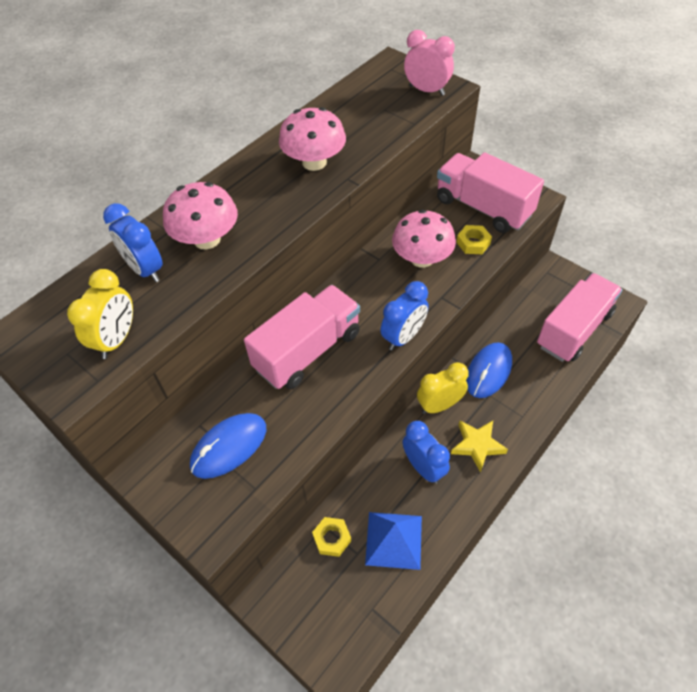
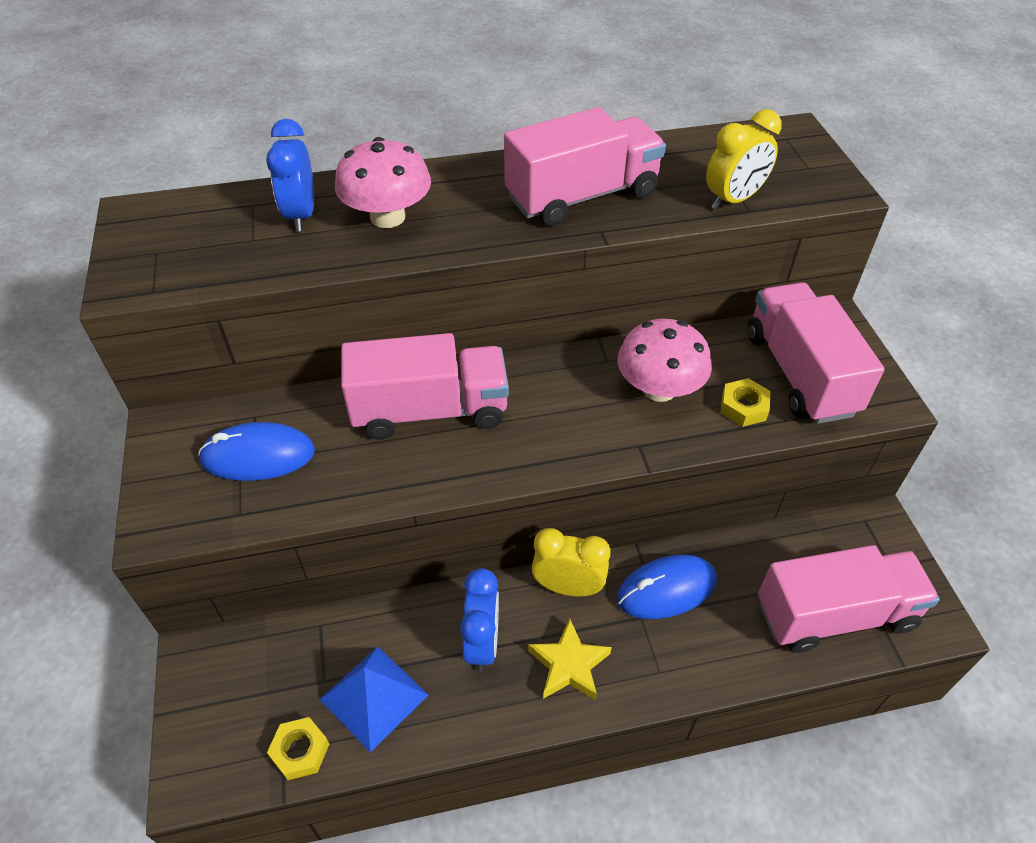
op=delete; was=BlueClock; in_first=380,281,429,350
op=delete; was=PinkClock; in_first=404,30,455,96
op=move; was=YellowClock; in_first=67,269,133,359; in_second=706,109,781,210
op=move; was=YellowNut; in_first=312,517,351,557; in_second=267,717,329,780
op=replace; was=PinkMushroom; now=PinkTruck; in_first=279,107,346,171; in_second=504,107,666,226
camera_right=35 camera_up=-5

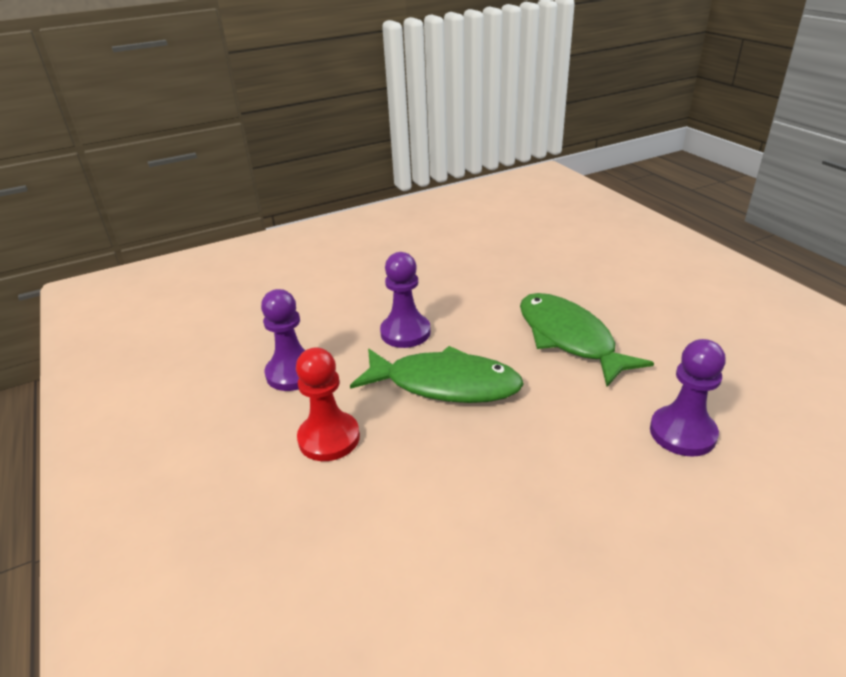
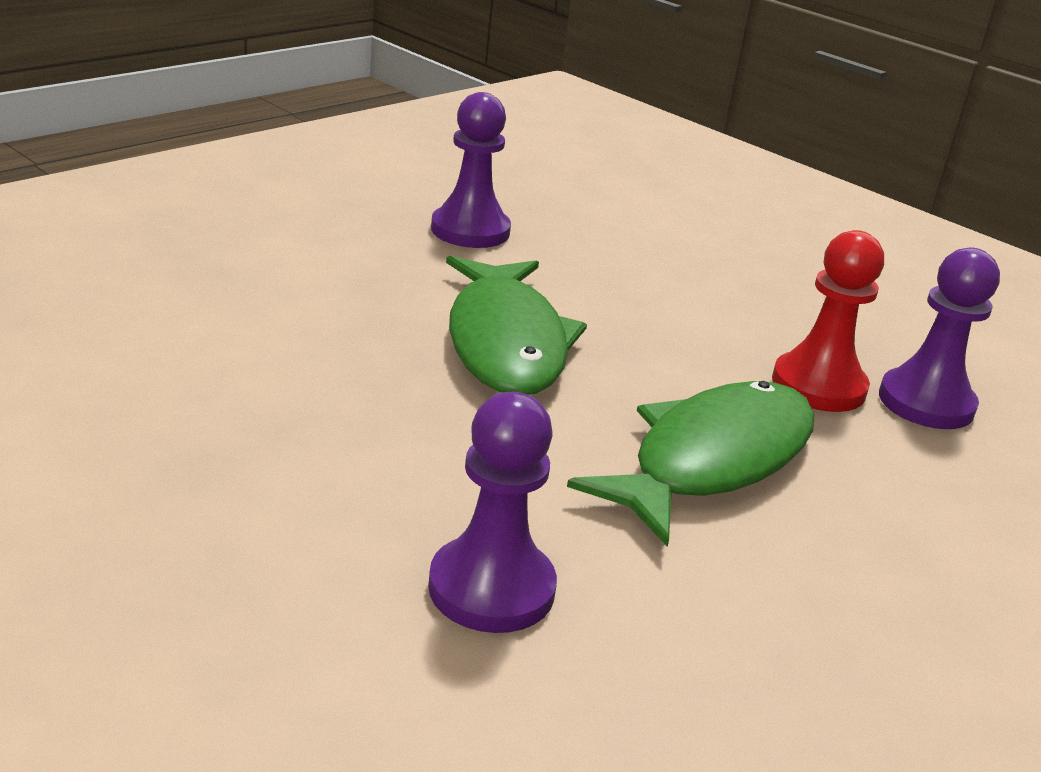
op=move; was=RedPawn; in_first=296,348,360,461; in_second=772,230,884,412
op=move; was=PurplePawn; in_first=380,252,431,348; in_second=879,247,1000,429
camera_right=65 camera_up=-5

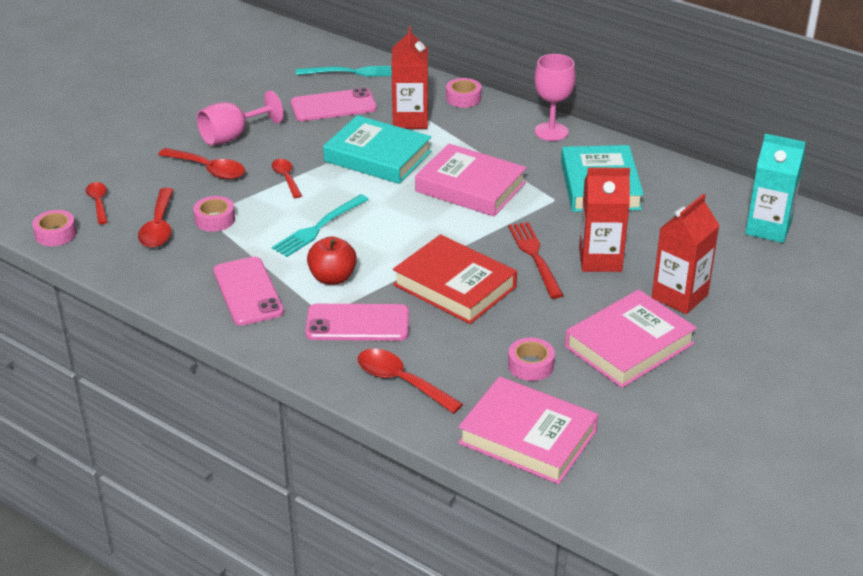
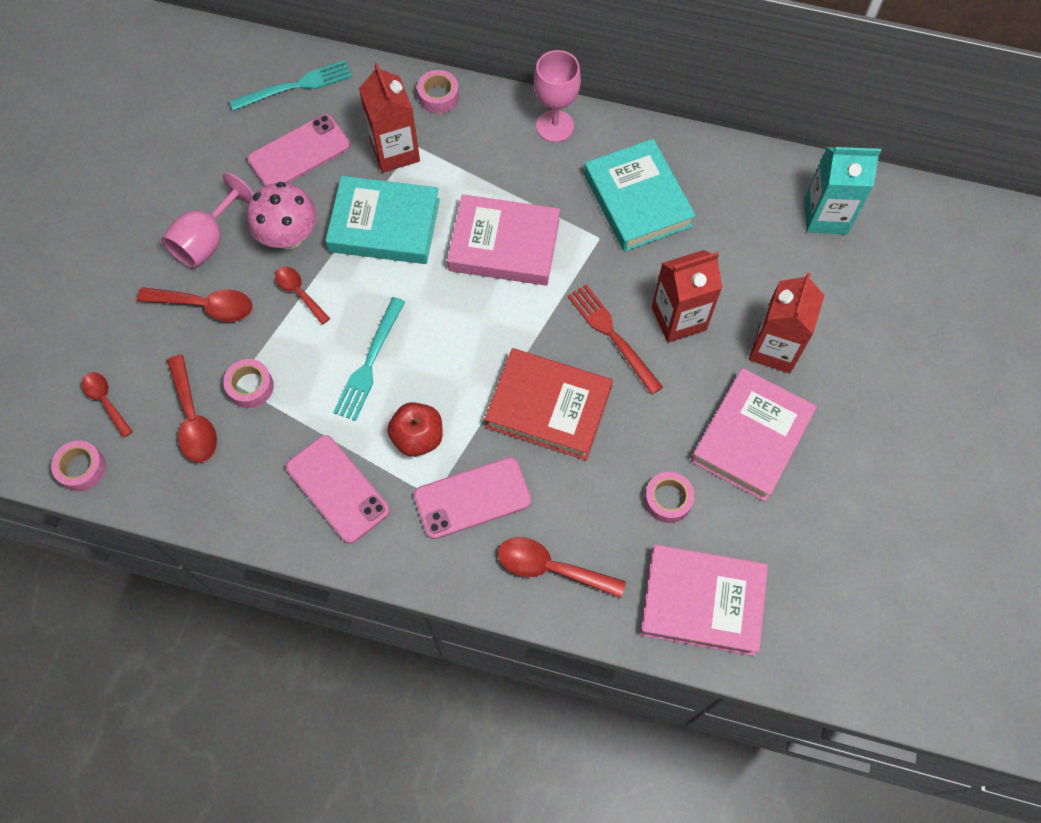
op=insert; now=PinkMushroom; in_second=247,182,317,249
camera_right=-20 camera_up=30

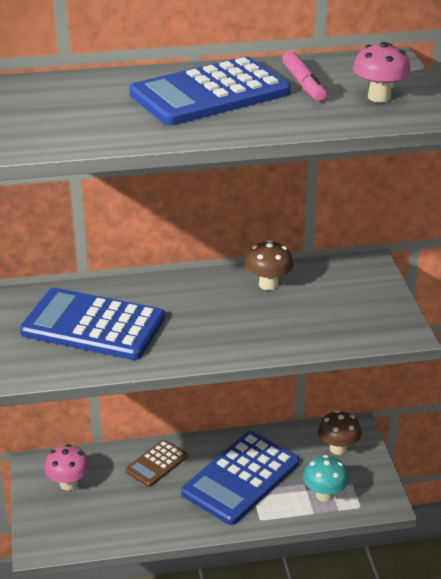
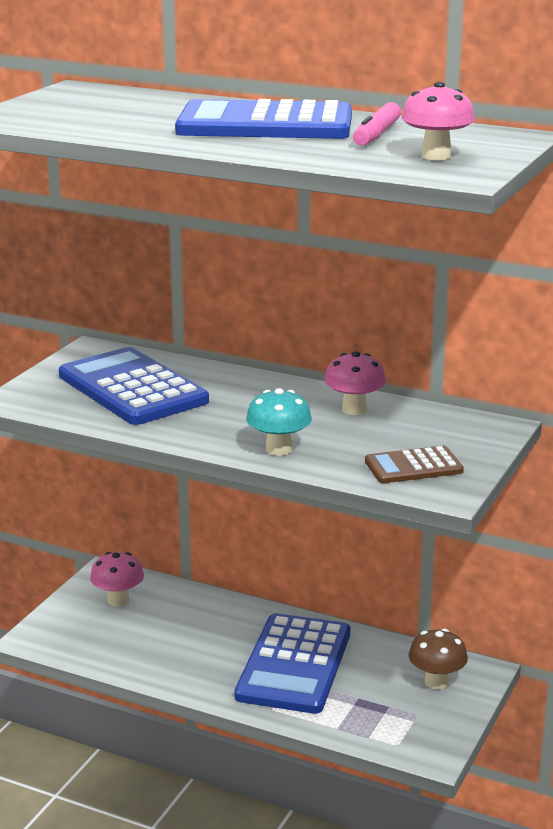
op=move; was=BrownCalculator; in_first=125,440,188,487; in_second=365,446,464,483
op=move; was=TurquoiseMushroom; in_first=303,455,349,502; in_second=246,388,312,456
op=recolor; was=BrownMushroom; now=PinkMushroom; in_first=245,240,294,290; in_second=324,351,386,415
op=rotate; was=BlueCalculator; in_first=181,431,299,525; in_second=235,613,351,714; clockwise=-60
camera_right=35 camera_up=-10

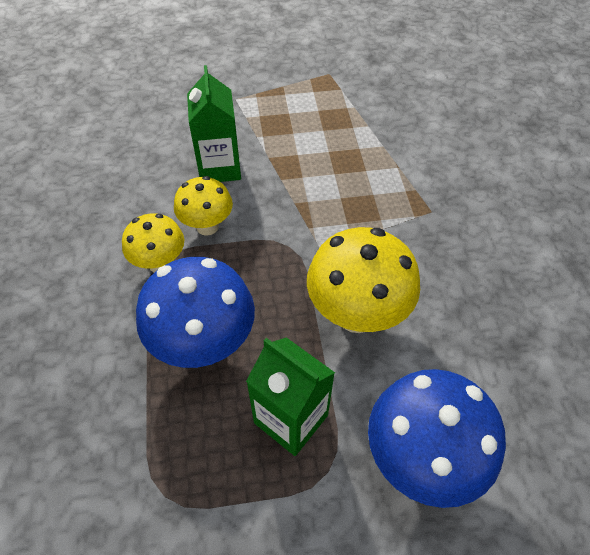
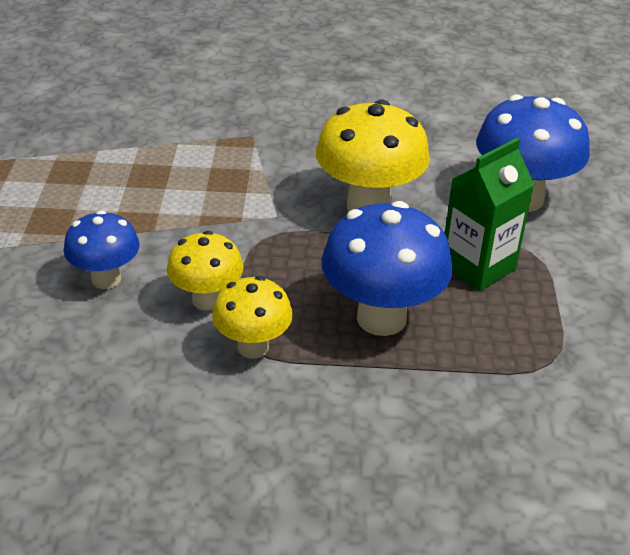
op=replace; was=GreenCarton; now=BlueMushroom; in_first=187,65,241,182; in_second=64,210,140,289
camera_right=-80 camera_up=-15

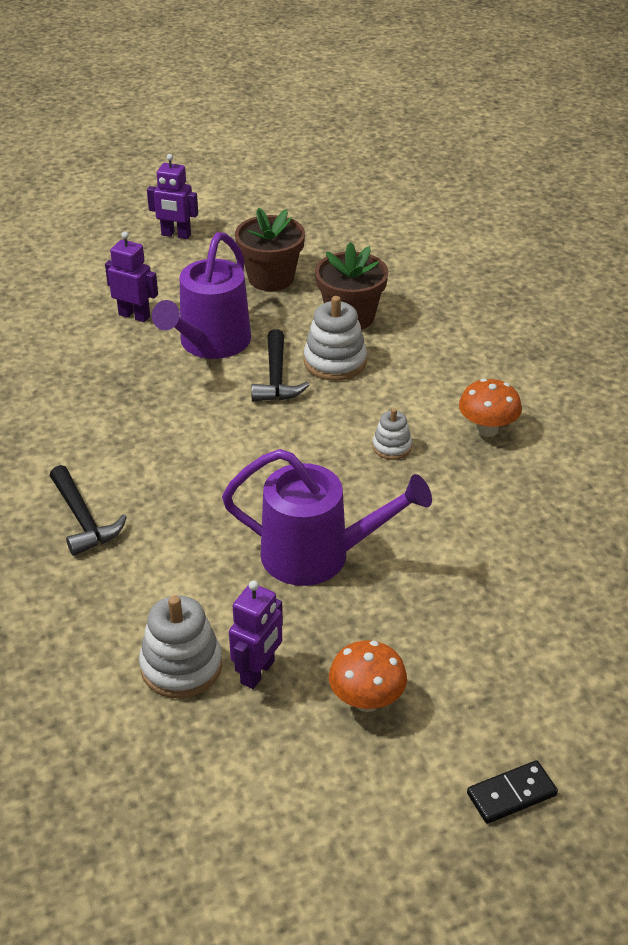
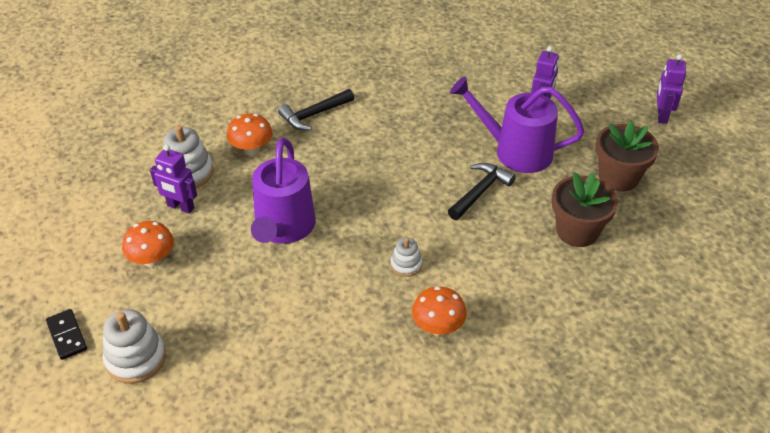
op=insert; now=OrangeMushroom; in_second=227,114,273,156
op=move; was=WhiteStackingToy; in_first=304,296,367,381; in_second=102,309,166,384
op=rotate; was=BlackHammer; in_first=251,329,309,402; in_second=448,163,516,220; clockwise=135
camera_right=85 camera_up=5

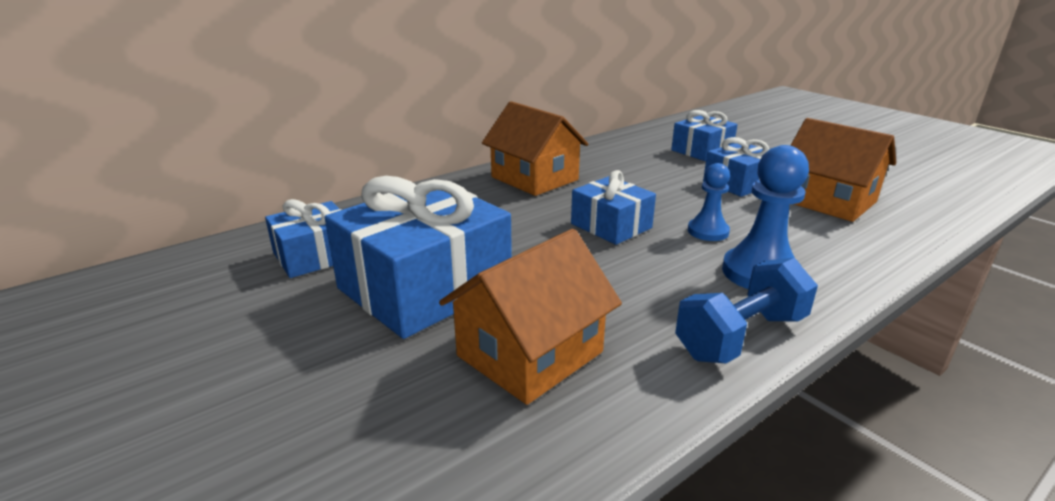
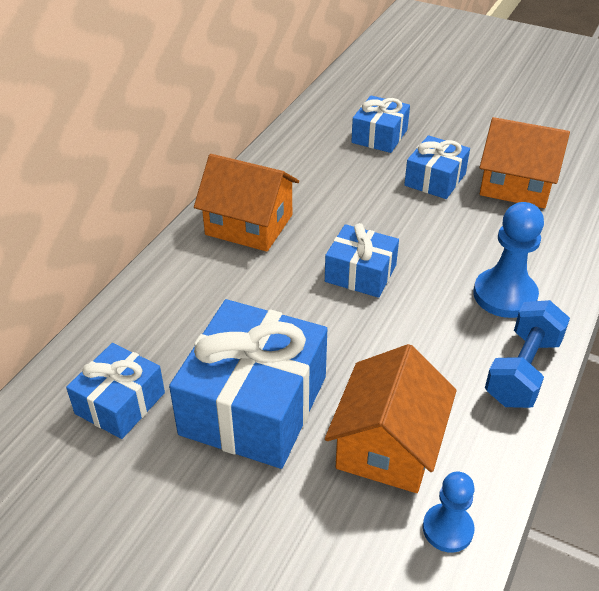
op=move; was=BluePawn; in_first=688,163,730,241; in_second=423,472,475,553
camera_right=-25 camera_up=15

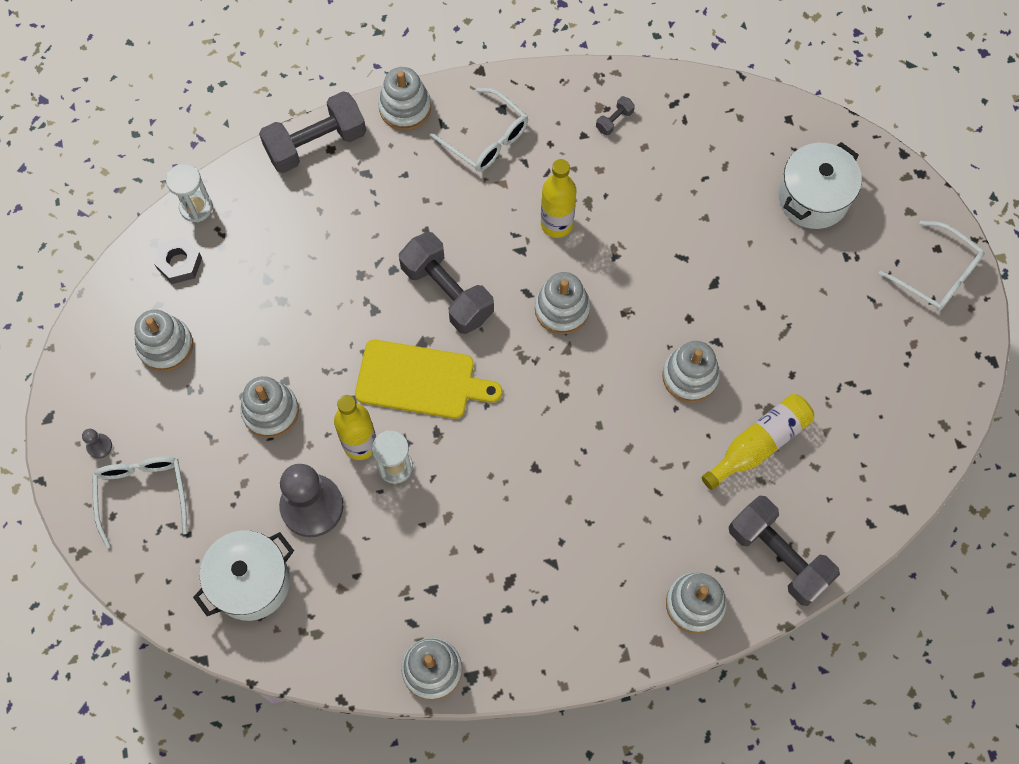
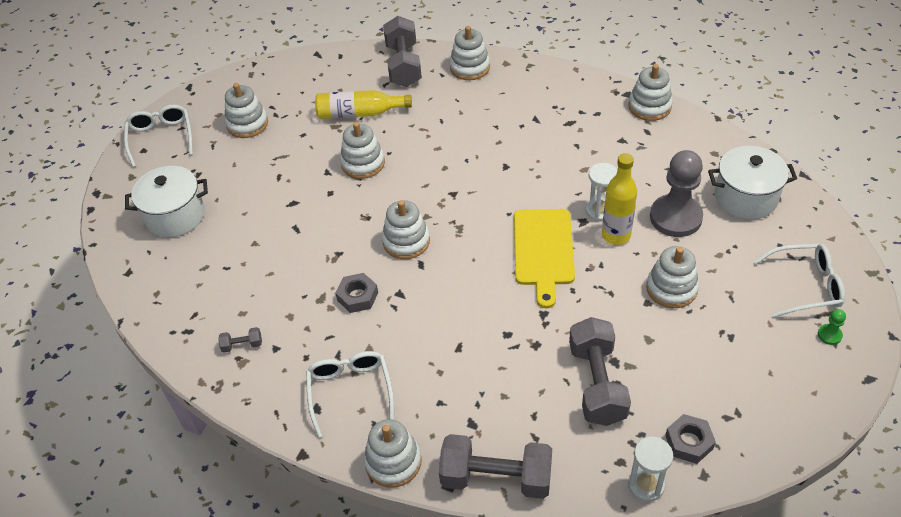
op=move; was=WhiteStackingToy; in_first=134,309,193,372; in_second=225,83,268,138
op=move; was=GreyDumbbell; in_first=399,232,494,334; in_second=569,317,631,426
op=replace; was=YellowBottle; now=GreyNut; in_first=541,159,576,238; in_second=335,273,378,313
op=recolor; was=GreyPawn; now=GreenPawn; in_first=82,429,112,459; in_second=818,309,846,345
op=rotate; was=WhiteGlasses; in_first=92,456,187,548; in_second=754,244,845,317; clockwise=-120
op=rotate; was=YellowCuttingBoard; in_first=355,340,502,419; in_second=514,209,575,308; clockwise=-135
camera_right=-140 camera_up=-20

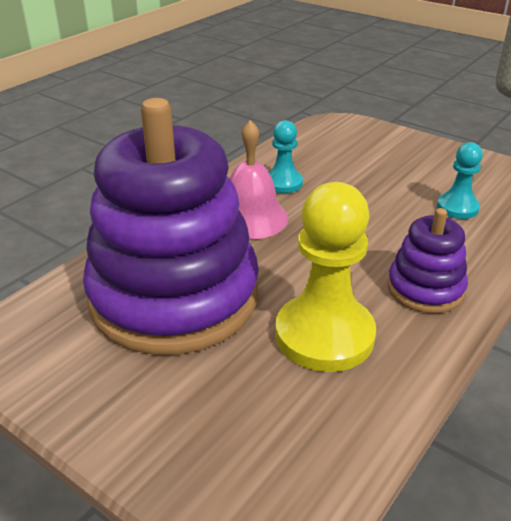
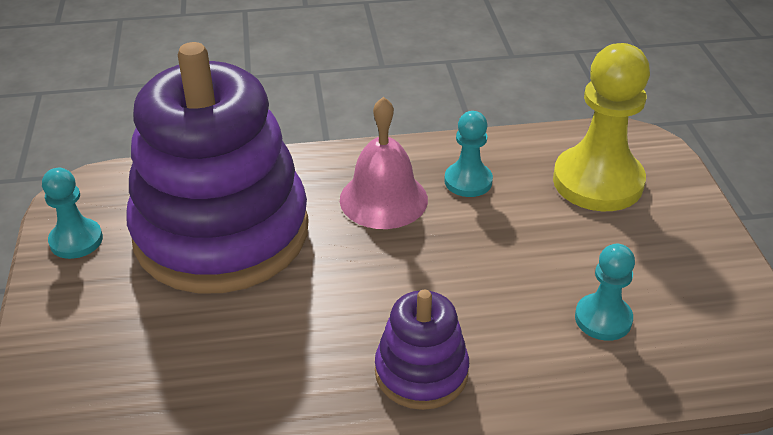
op=insert; now=TurquoisePawn; in_second=42,168,103,259
op=move; was=YellowPawn; in_first=275,182,376,372; in_second=553,43,650,211
camera_right=45 camera_up=5

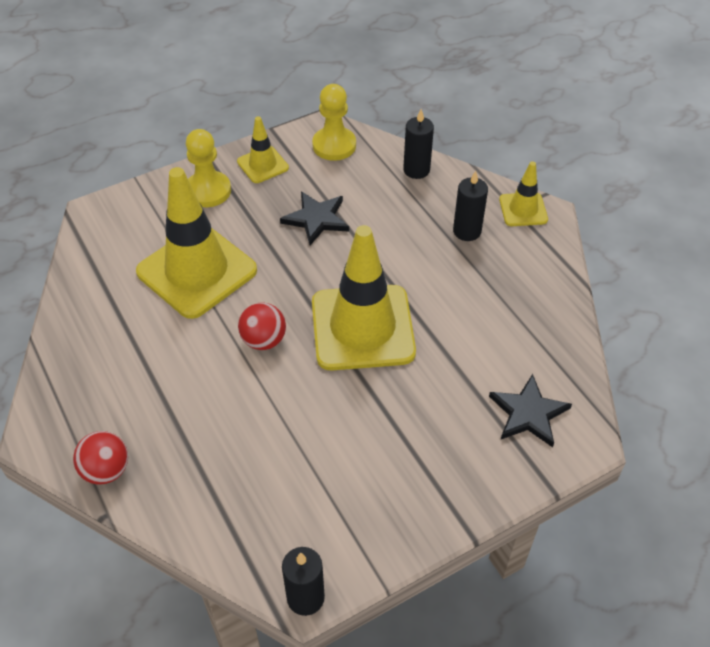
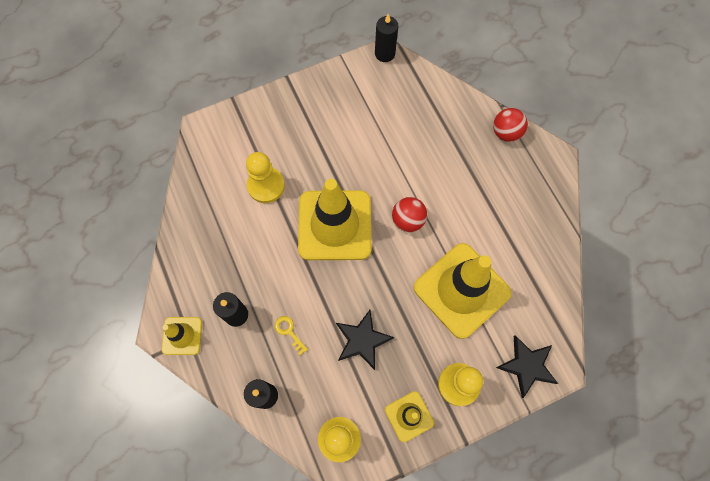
op=insert; now=YellowPawn; in_second=246,152,285,203
op=insert; now=YellowKey; in_second=275,316,308,355
op=move; was=BlackStar; in_first=489,374,572,447; in_second=496,335,558,398
camera_right=-175 camera_up=20

